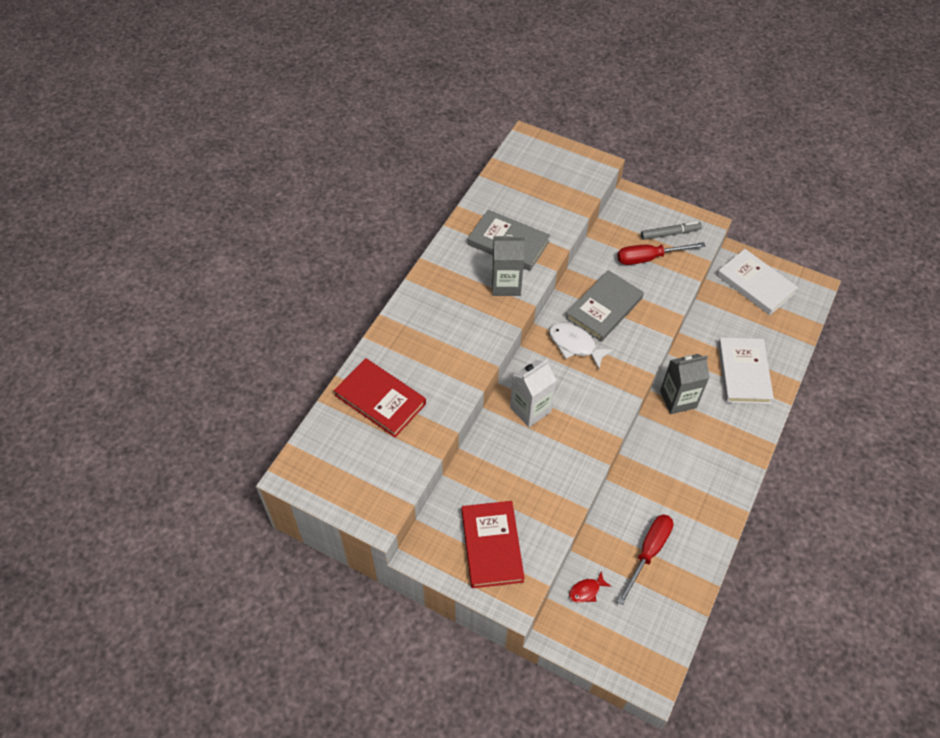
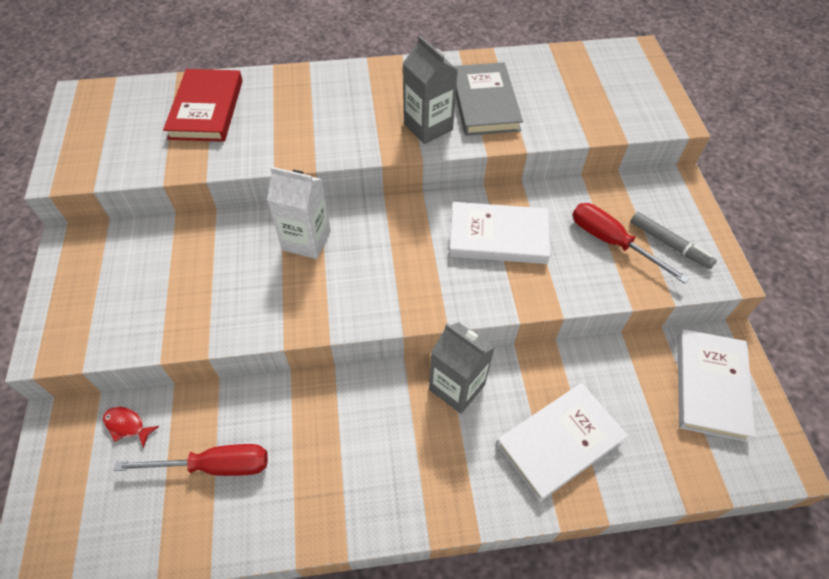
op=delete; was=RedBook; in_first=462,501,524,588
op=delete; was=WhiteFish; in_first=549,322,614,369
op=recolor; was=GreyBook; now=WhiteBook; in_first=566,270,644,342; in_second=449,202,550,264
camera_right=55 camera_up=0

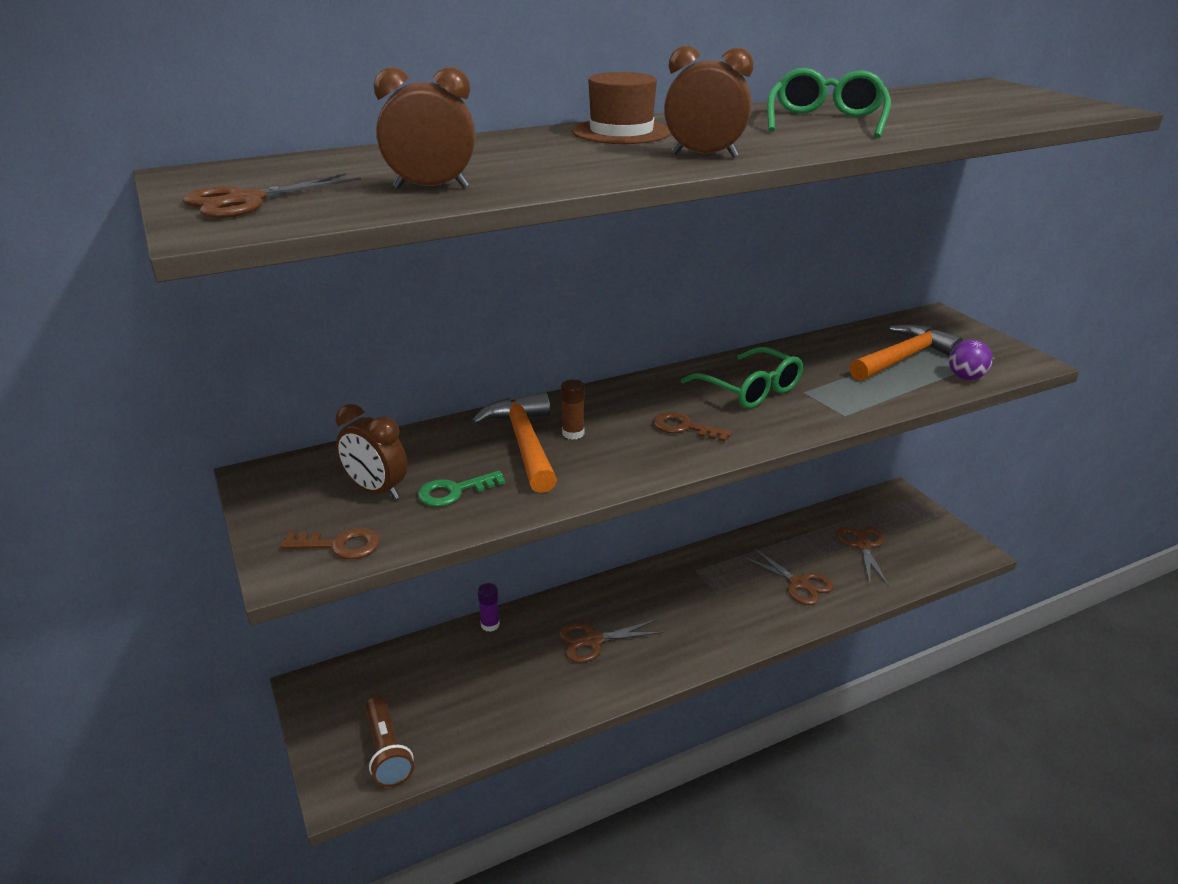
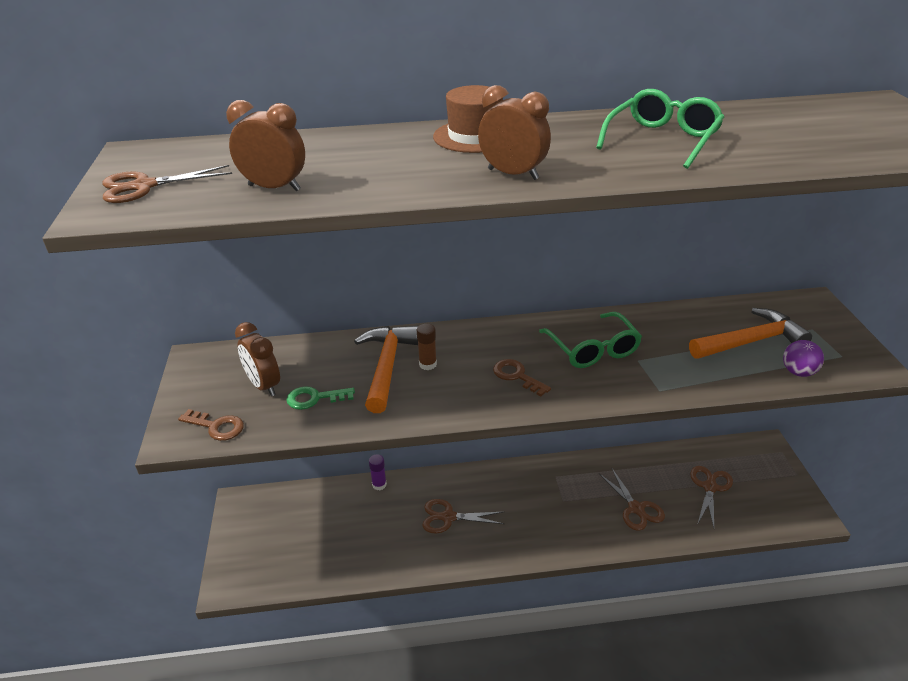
op=delete; was=BrownFlashlight; in_first=365,696,414,787
camera_right=20 camera_up=5

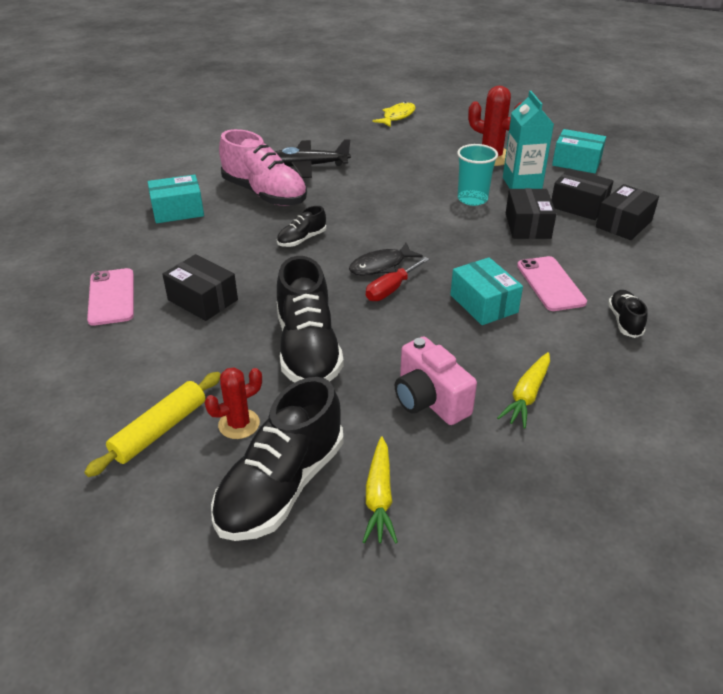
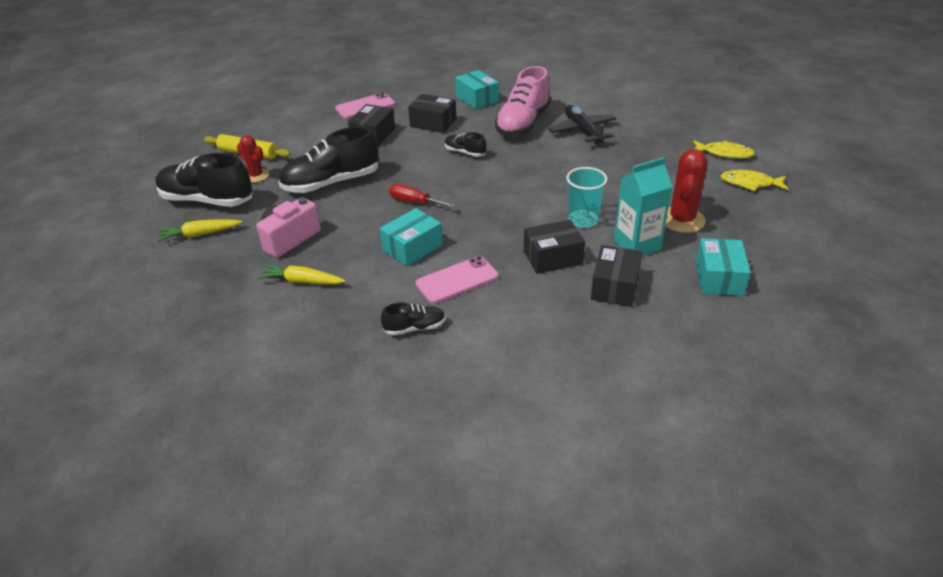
op=delete; was=BlackFish; in_first=349,243,423,276
op=insert; now=YellowFish; in_second=720,170,788,191
op=move; was=BlackBox; in_first=596,184,659,240; in_second=408,94,456,133
camera_right=75 camera_up=0

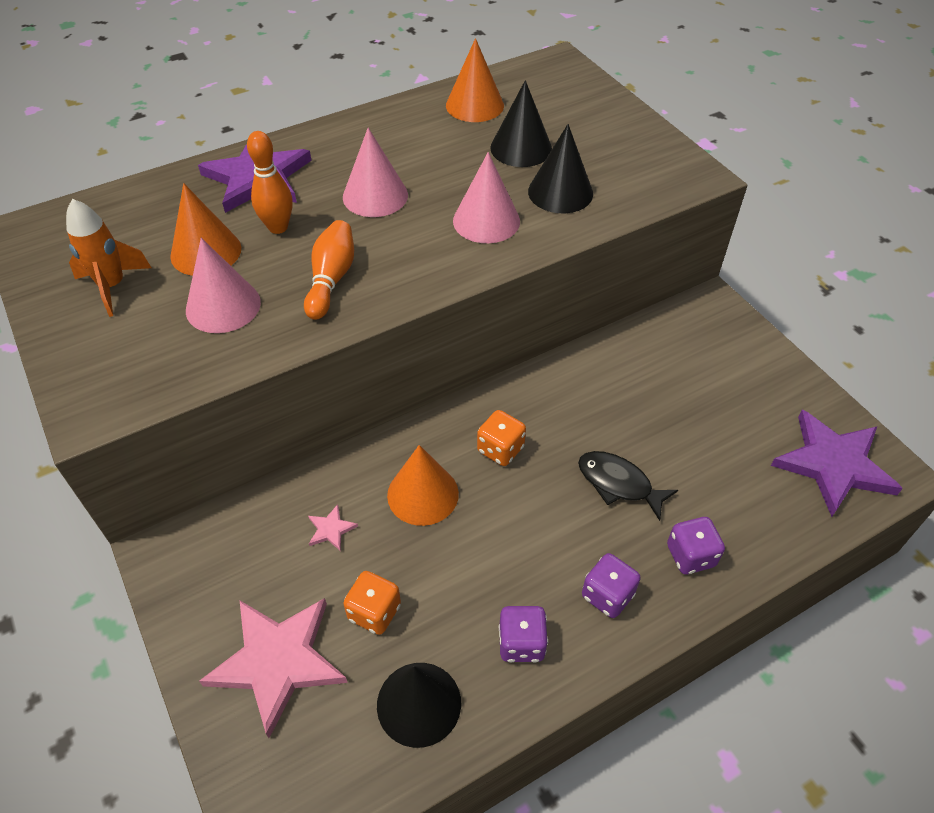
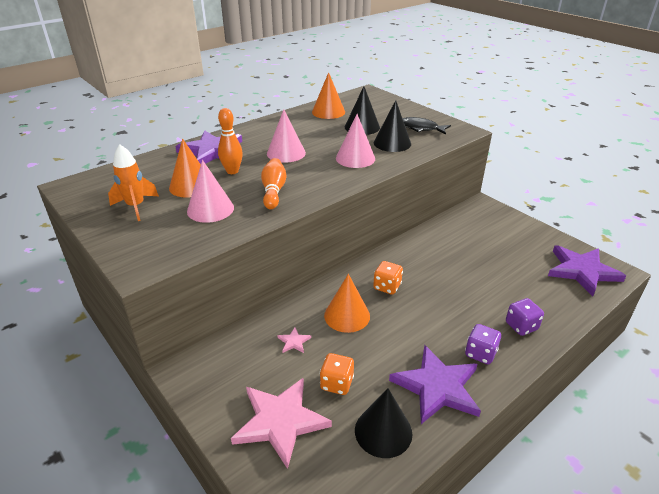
op=move; was=BlackFish; in_first=578,451,678,521; in_second=402,117,451,135
op=replace; was=PurpleDice; now=PurpleStar; in_first=499,606,548,663; in_second=389,345,481,424
camera_right=-10 camera_up=-15

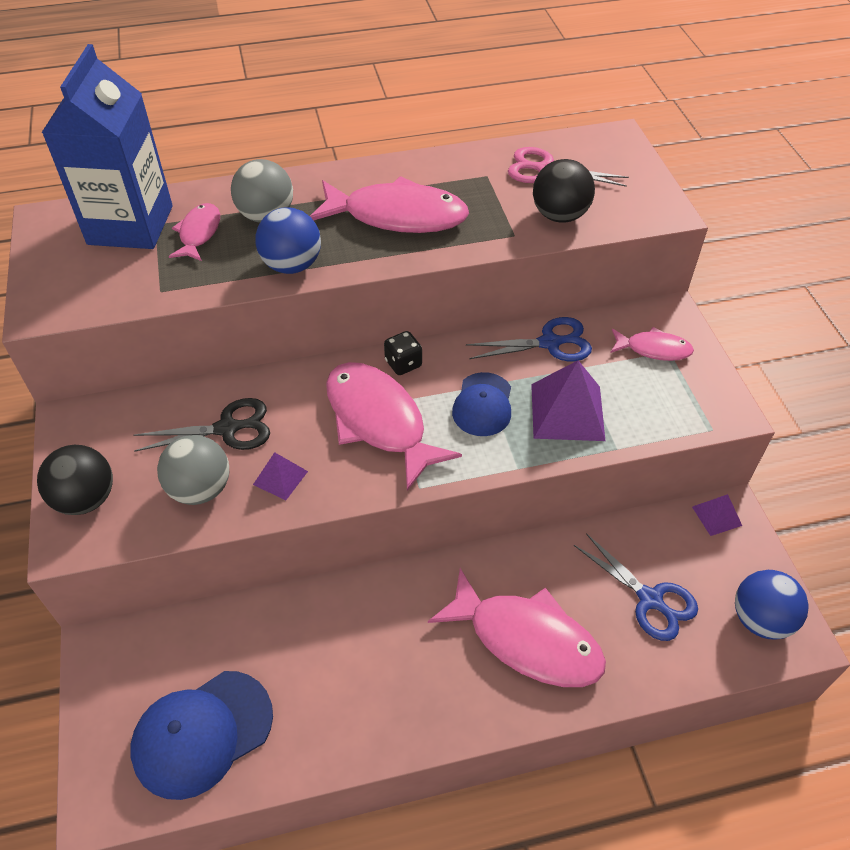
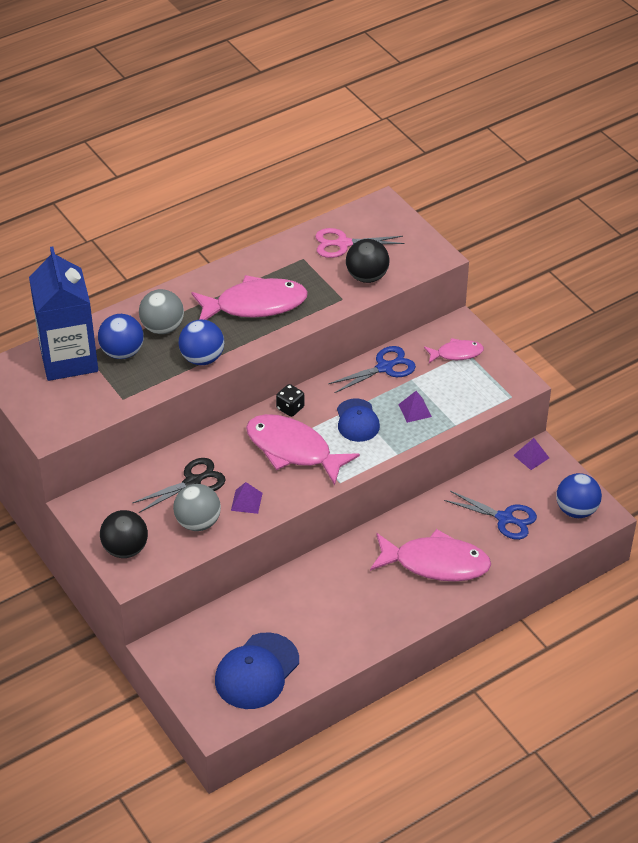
op=replace; was=PinkFish; now=BlueBall; in_first=169,203,220,261; in_second=98,314,144,359
op=resize; was=PurplePyramid; in_first=531,360,606,441; in_second=398,391,432,423; ratio=0.53
camera_right=-20 camera_up=-5

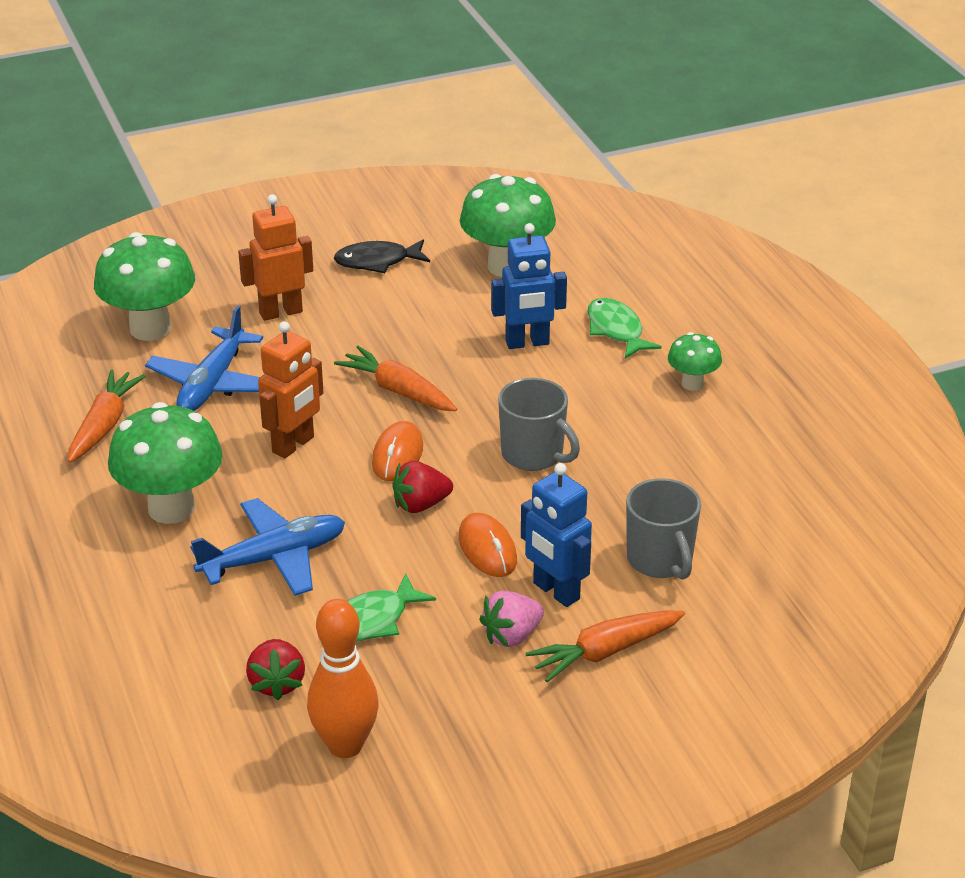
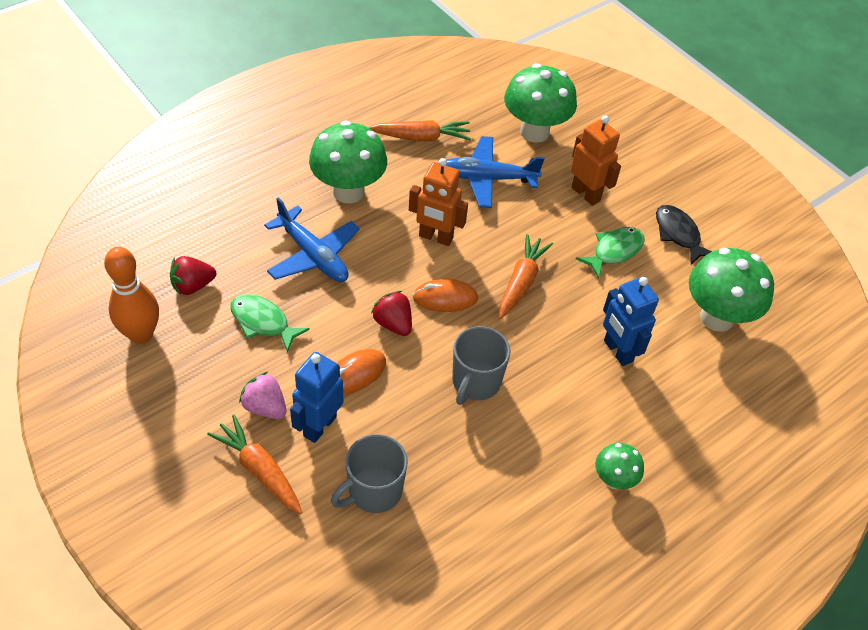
op=move; was=GreenFish; in_first=588,298,662,359; in_second=576,227,645,279
camera_right=70 camera_up=15

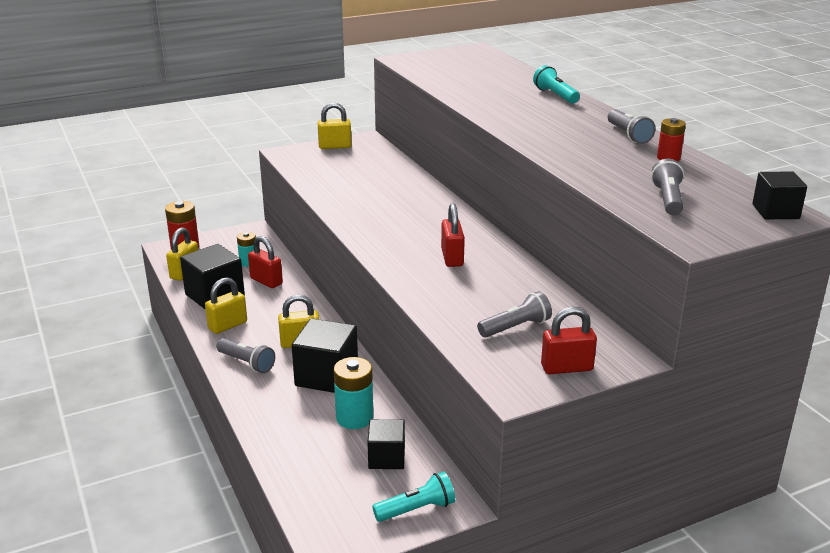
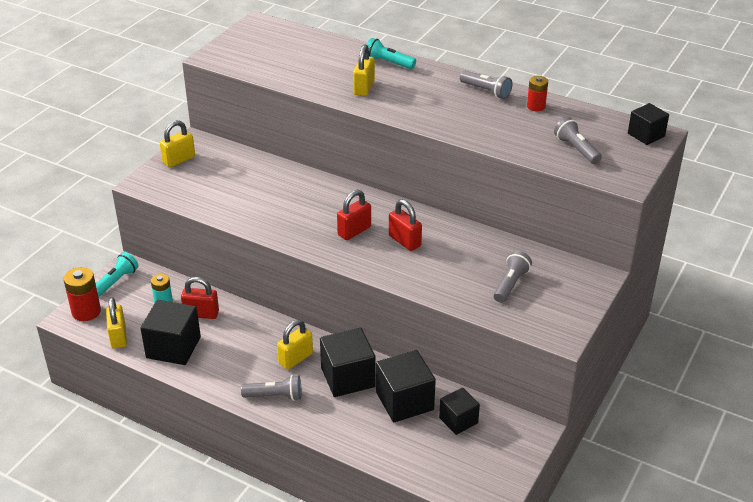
op=move; was=YellowPadlock; in_first=205,277,247,334; in_second=353,44,375,96
op=move; was=TurquoiseFlashlight; in_first=372,471,455,522; in_second=96,252,139,297
op=move; was=RedPadlock; in_first=541,307,597,374; in_second=337,190,371,240
op=replace; was=TurquoiseBattery; now=BlackCube; in_first=333,357,374,429; in_second=376,350,436,422
camera_right=-35 camera_up=10

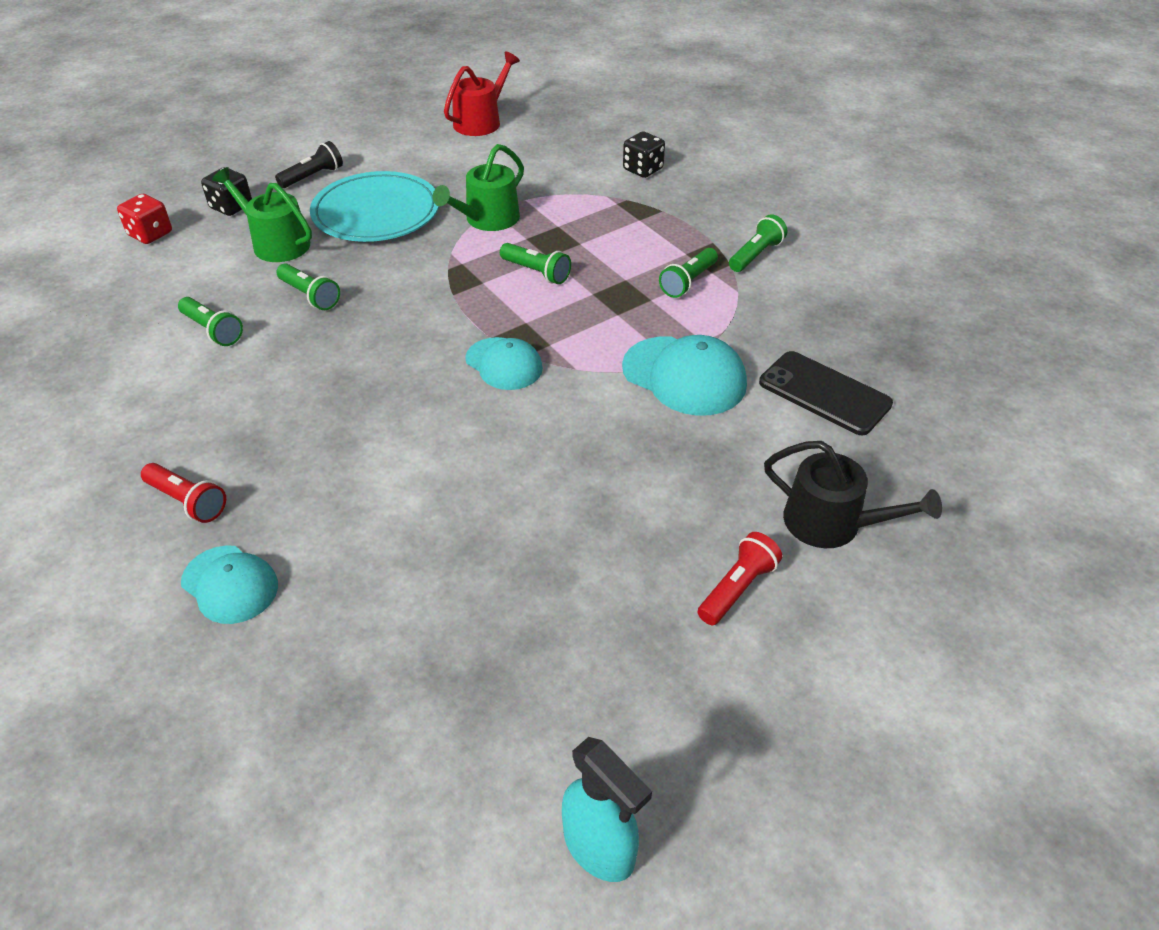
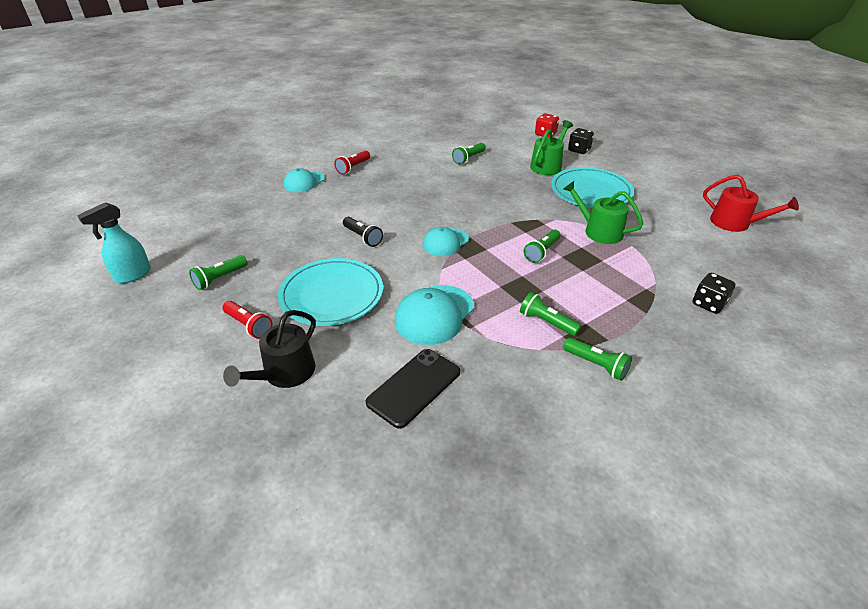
op=insert; now=TurquoisePlate; in_second=278,258,383,326
op=move; was=BlackFlashlight; in_first=275,141,343,188; in_second=343,217,383,247
op=move; was=GreenFlashlight; in_first=276,263,340,310; in_second=189,255,247,290
camera_right=90 camera_up=-5

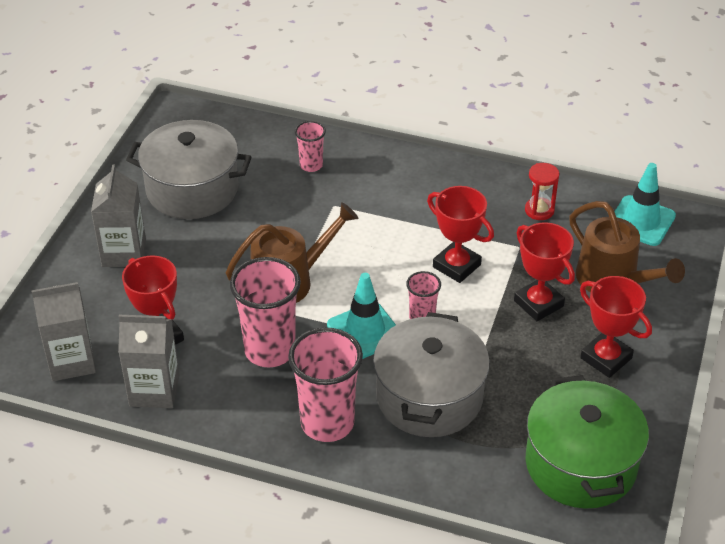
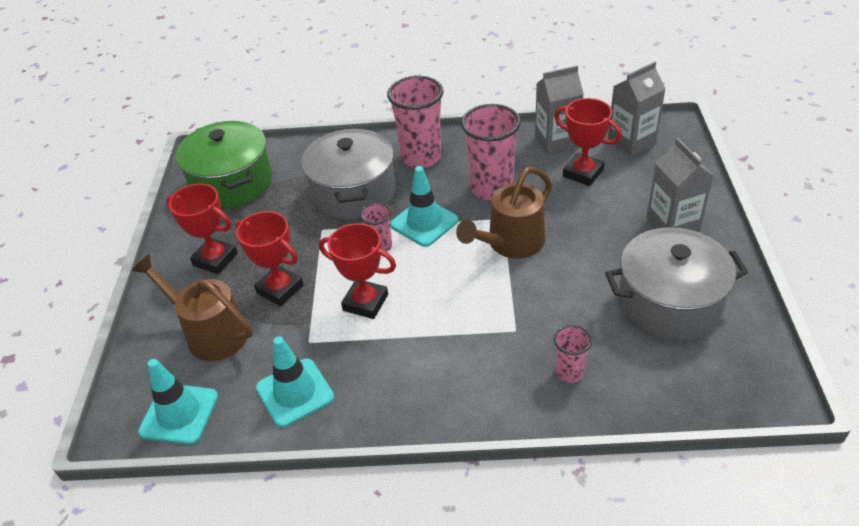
op=replace; was=RedHourglass; now=TurquoiseTrafficCone; in_first=525,163,559,220; in_second=256,336,334,428
camera_right=165 camera_up=0

